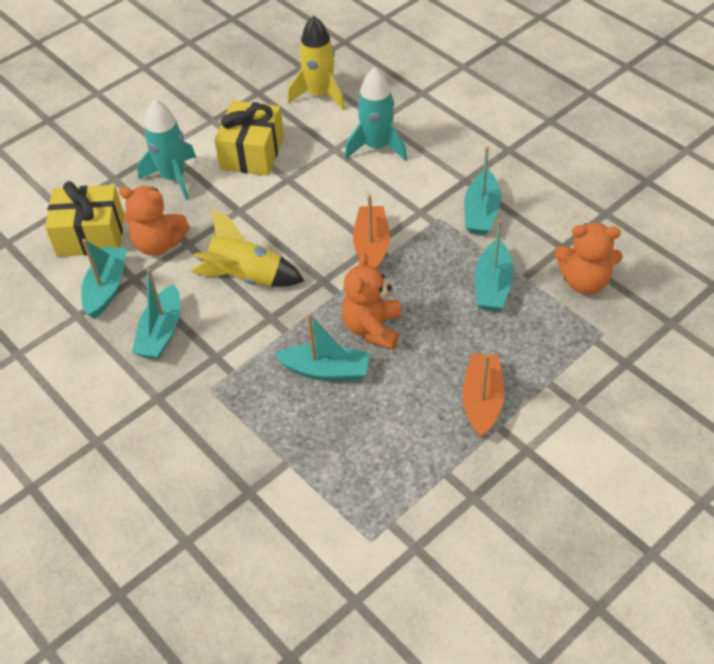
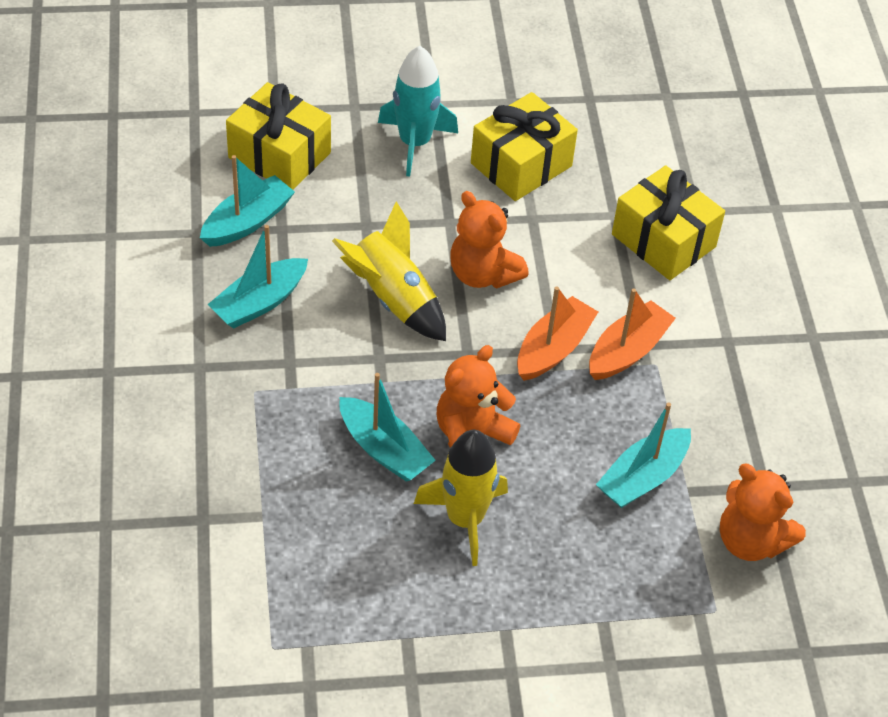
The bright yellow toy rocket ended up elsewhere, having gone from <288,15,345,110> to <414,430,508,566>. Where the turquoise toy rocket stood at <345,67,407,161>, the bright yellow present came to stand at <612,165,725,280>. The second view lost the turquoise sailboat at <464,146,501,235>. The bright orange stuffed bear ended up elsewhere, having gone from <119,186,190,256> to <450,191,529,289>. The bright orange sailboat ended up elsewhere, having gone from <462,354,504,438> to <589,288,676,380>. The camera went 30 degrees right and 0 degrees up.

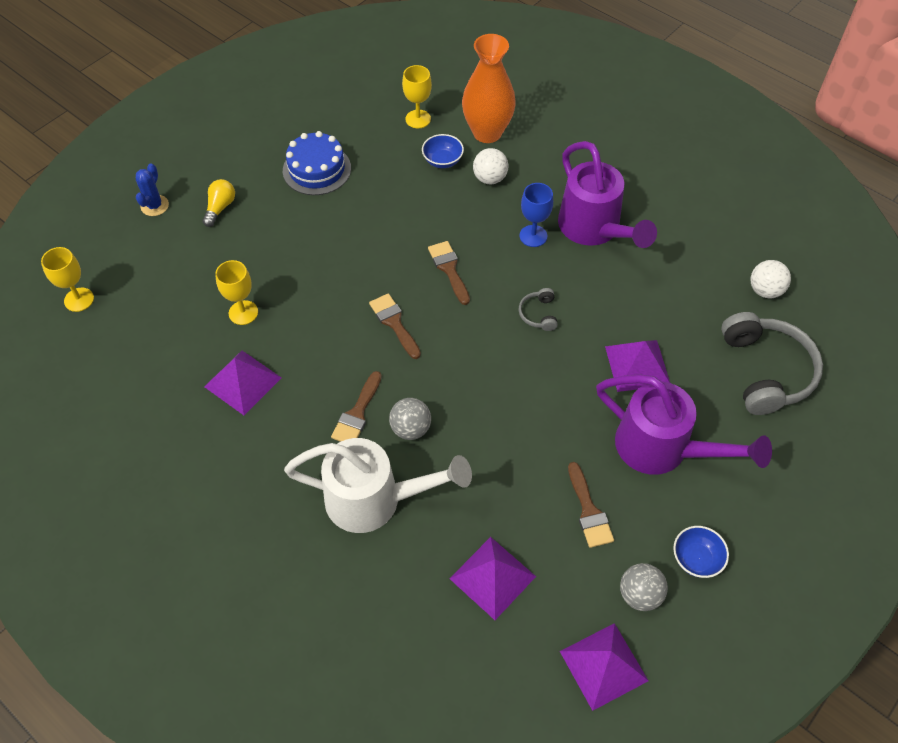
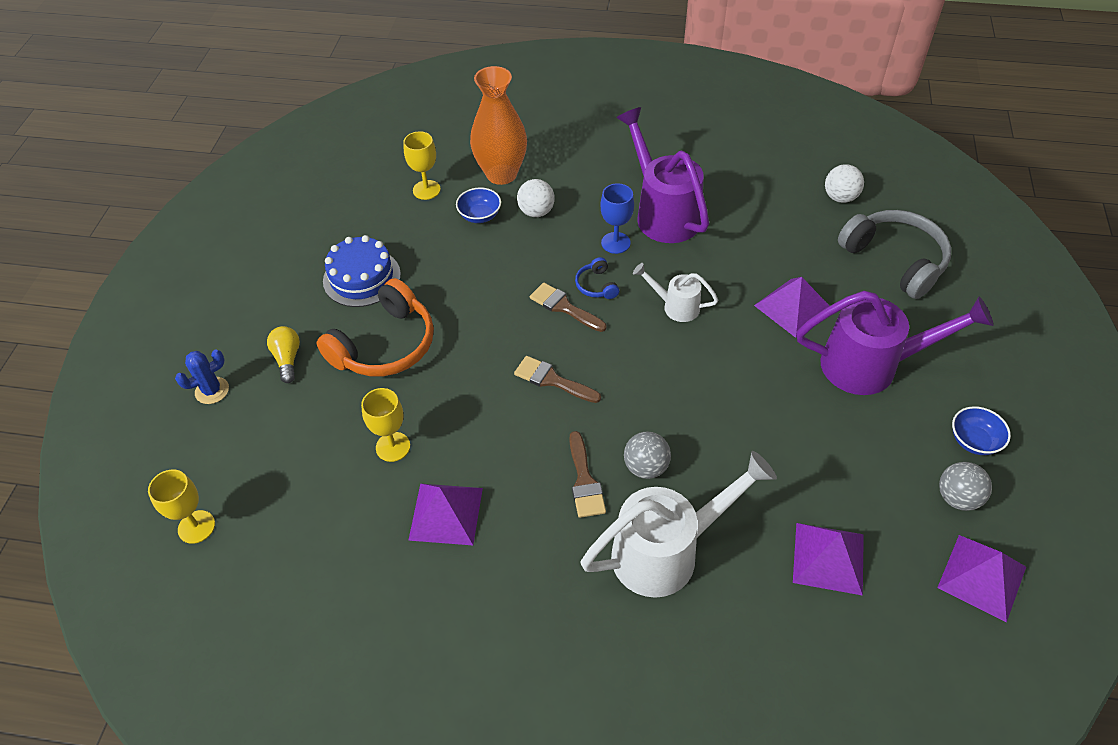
The purple watering can at <558,141,657,248> ended up facing another way, 150 degrees counterclockwise from before. The blue prickly plant at <136,163,169,216> ended up facing another way, 75 degrees clockwise from before. Where the ash-grey headset stood at <519,288,558,331>, the white watering can came to stand at <633,263,718,322>. The second view lost the dark brown paint brush at <568,462,614,548>. The second view gained the blue headset at <575,257,619,299>. The second view gained the bright orange headset at <316,278,434,376>. The camera went 30 degrees left and 5 degrees down.

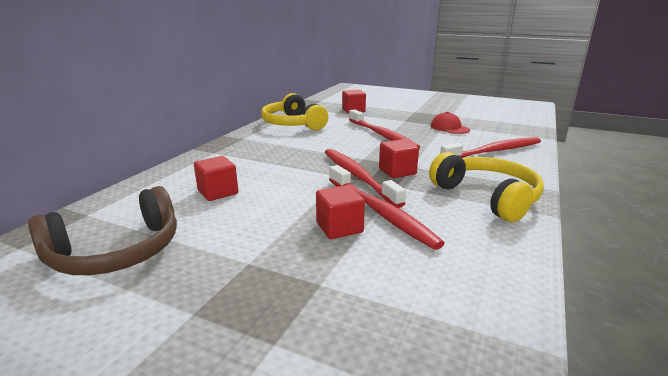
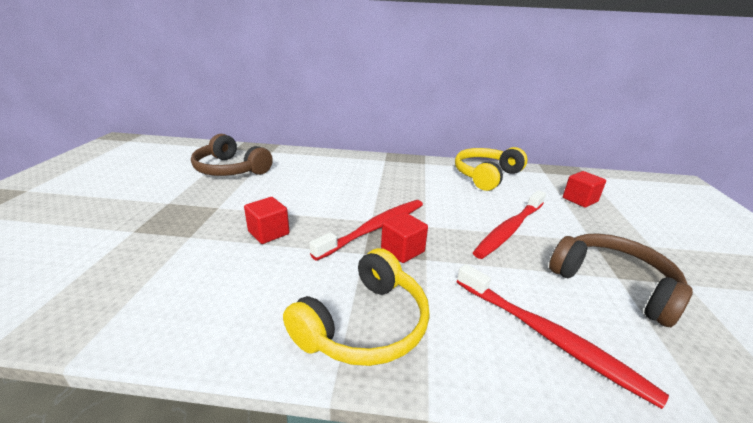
Where the crimson baseball cap stood at <431,112,470,134>, the dark brown headset came to stand at <549,233,693,327>. The second view lost the crimson cube at <194,156,238,201>. The second view lost the crimson dental brush at <329,165,444,250>. The camera went 70 degrees right and 5 degrees up.

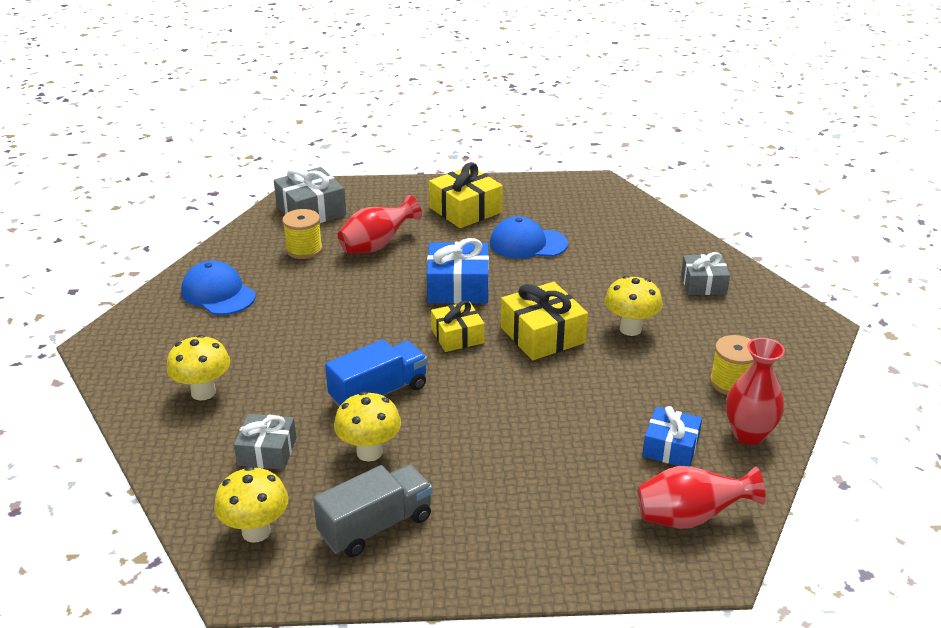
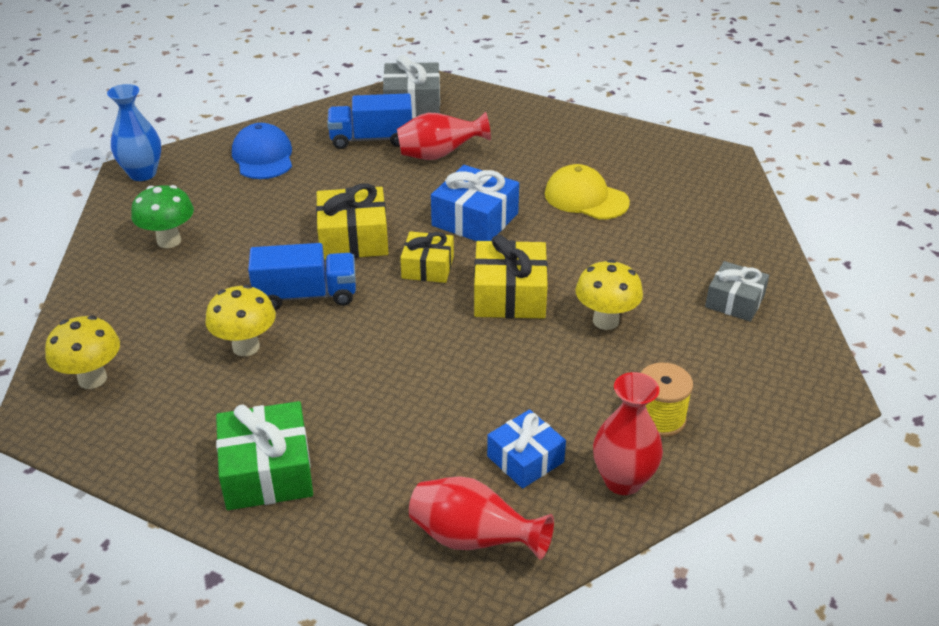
The bright yellow present ended up elsewhere, having gone from <429,162,503,228> to <316,183,388,260>. Where the bright yellow bobbin stood at <282,209,323,259>, the blue truck came to stand at <327,93,412,149>. What was the blue baseball cap at <490,216,568,259> turned into the bright yellow baseball cap at <545,164,630,220>. What was the bright yellow mushroom at <166,335,230,401> turned into the emerald mushroom at <131,185,194,248>. The second view lost the ash-grey present at <234,414,296,470>. The second view lost the ash-grey truck at <313,465,433,557>. The second view gained the blue tall vase at <107,84,161,181>. The second view gained the emerald present at <216,401,313,510>. The camera went 30 degrees right and 5 degrees up.

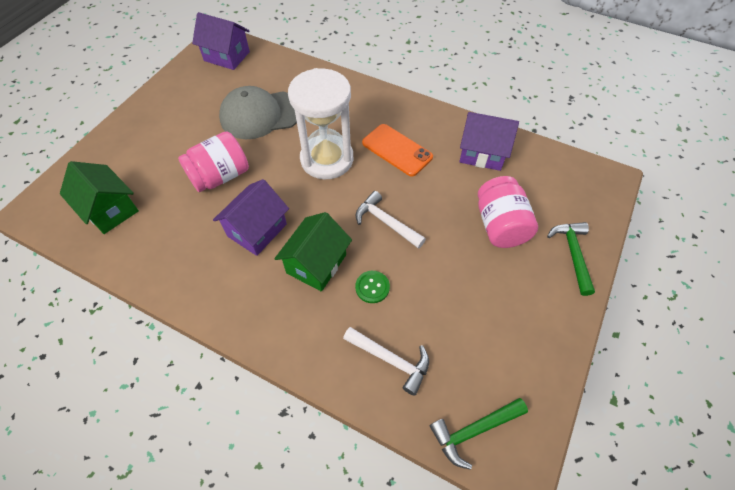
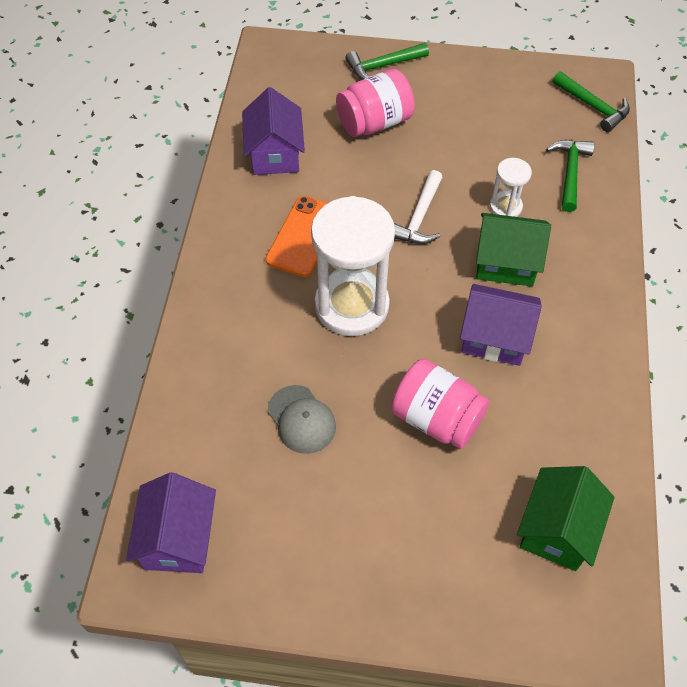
The size of the ash-grey baseball cap at <219,86,297,139> changed by a factor of 0.59. Where the emerald button stood at <355,271,390,303>, the white sand timer came to stand at <490,158,532,217>. What was the white carpenter's hammer at <343,327,429,396> turned into the emerald carpenter's hammer at <546,140,595,212>. The camera went 110 degrees left and 0 degrees up.

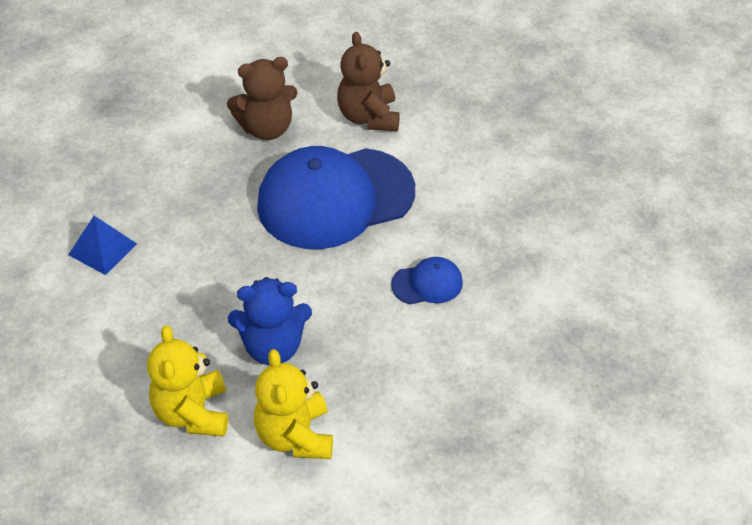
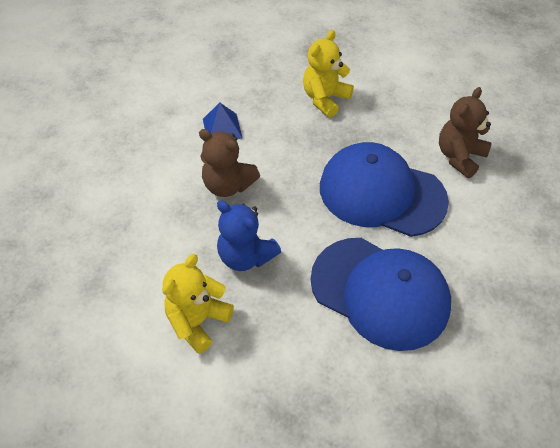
The dark brown stuffed bear ended up elsewhere, having gone from <227,57,298,140> to <199,129,260,197>. The size of the blue baseball cap at <391,257,463,304> changed by a factor of 2.37. The bright yellow stuffed bear ended up elsewhere, having gone from <147,325,228,437> to <303,30,354,118>. The camera went 45 degrees right and 5 degrees up.

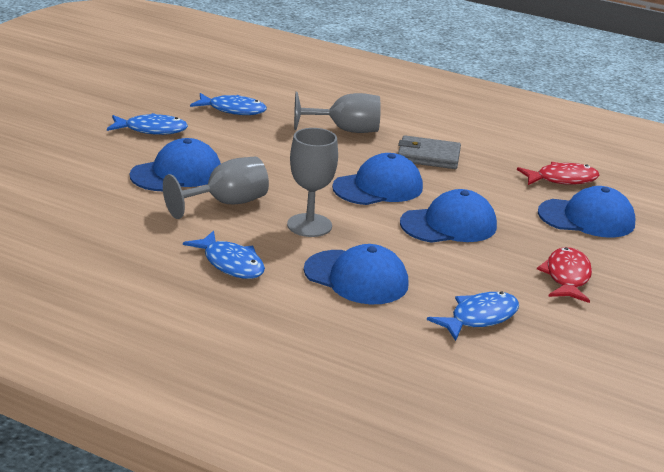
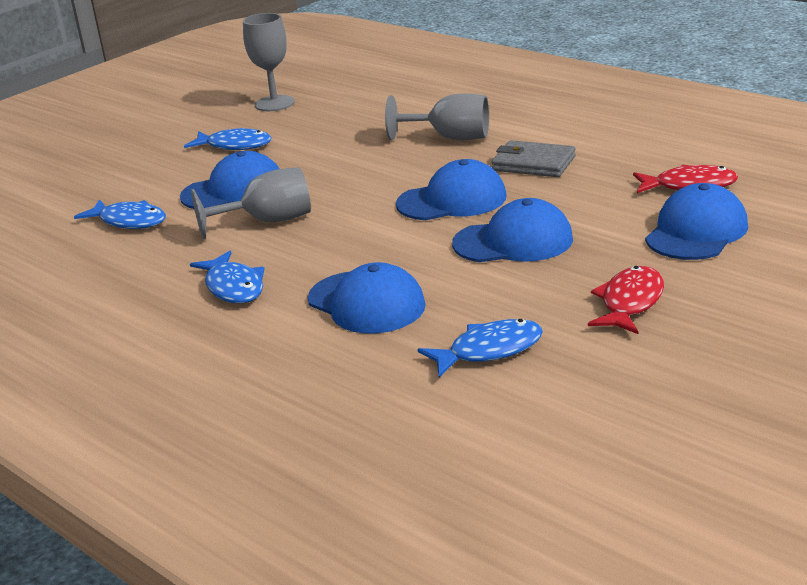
The blue fish ended up elsewhere, having gone from <190,93,267,115> to <74,199,166,229>. The ash-grey goblet ended up elsewhere, having gone from <287,128,338,237> to <243,13,295,111>. The blue baseball cap at <538,186,635,238> ended up facing another way, 75 degrees counterclockwise from before. The camera went 20 degrees right and 0 degrees up.

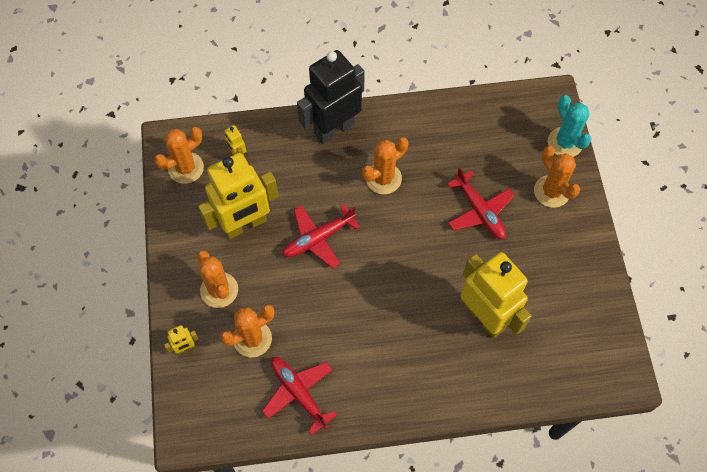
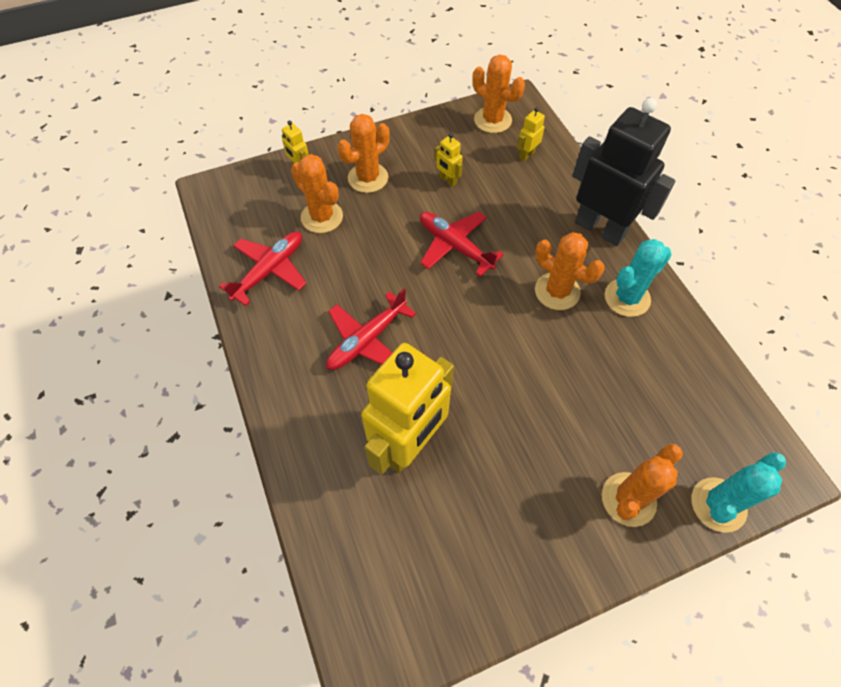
The size of the bright yellow robot figure at <198,153,278,239> changed by a factor of 0.40. The crimson aeroplane ended up elsewhere, having gone from <447,167,515,240> to <326,288,416,370>. The second view gained the turquoise prickly plant at <605,239,672,317>. The camera went 75 degrees right and 5 degrees down.

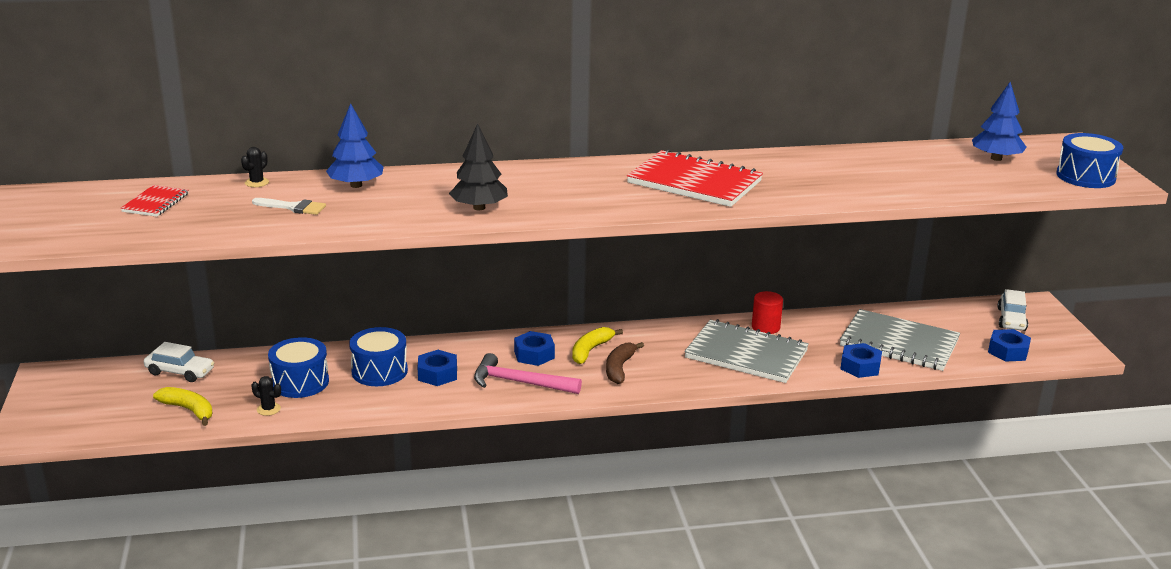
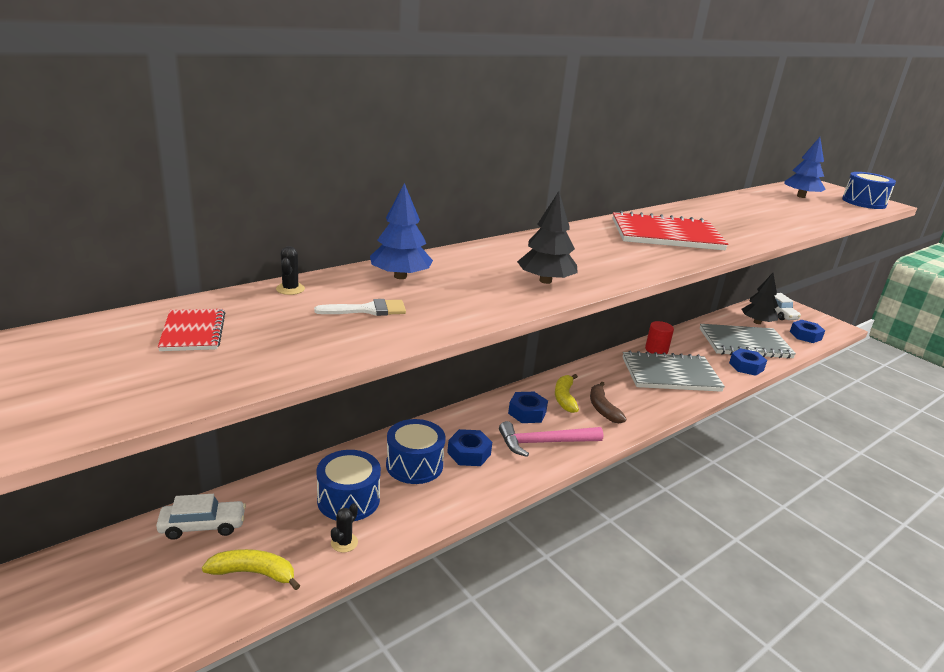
The ebony prickly plant at <251,376,281,416> ended up facing another way, 60 degrees counterclockwise from before. The second view gained the ebony fir tree at <741,273,779,324>. The camera went 30 degrees left and 0 degrees up.

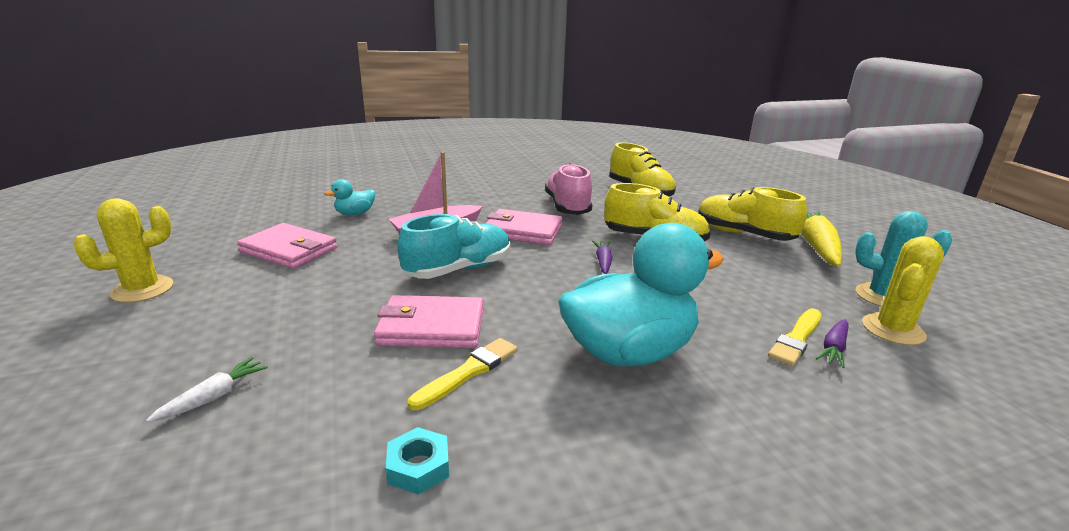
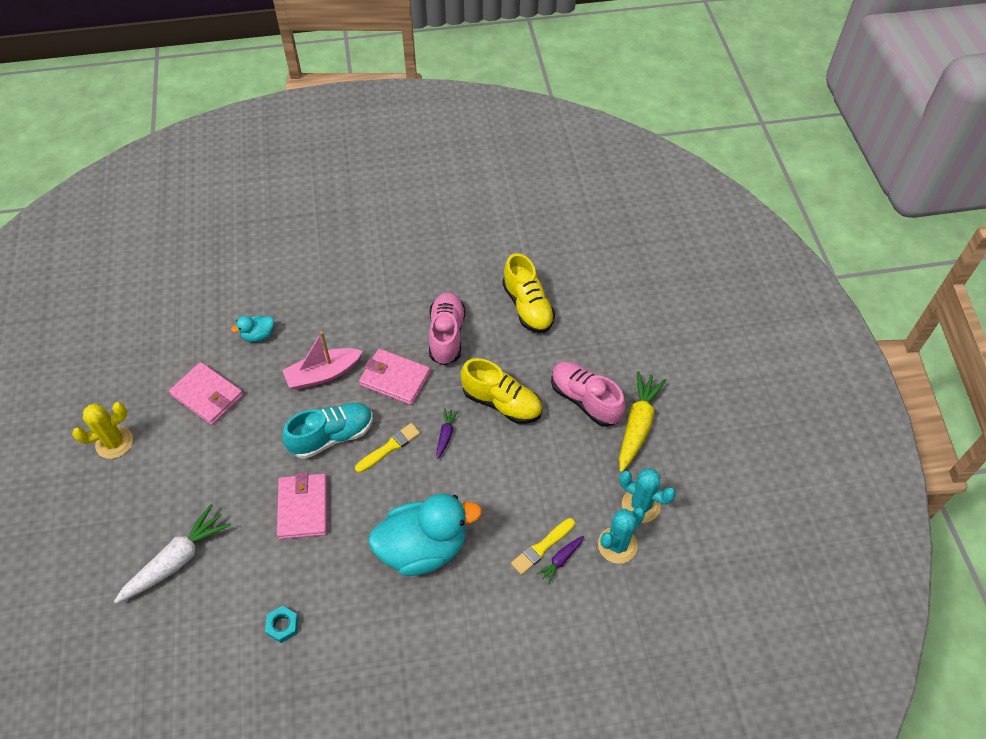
What was the bright yellow shoe at <698,187,807,241> turned into the rose-pink shoe at <551,361,625,427>. What was the bright yellow prickly plant at <862,236,944,345> turned into the turquoise prickly plant at <598,507,645,564>. The rose-pink card wallet at <374,295,484,348> ended up facing another way, 75 degrees clockwise from before. The bright yellow paint brush ended up elsewhere, having gone from <408,338,518,410> to <355,423,420,473>. The size of the white toy carrot at <146,357,268,422> changed by a factor of 2.04. The camera went 10 degrees right and 30 degrees up.

